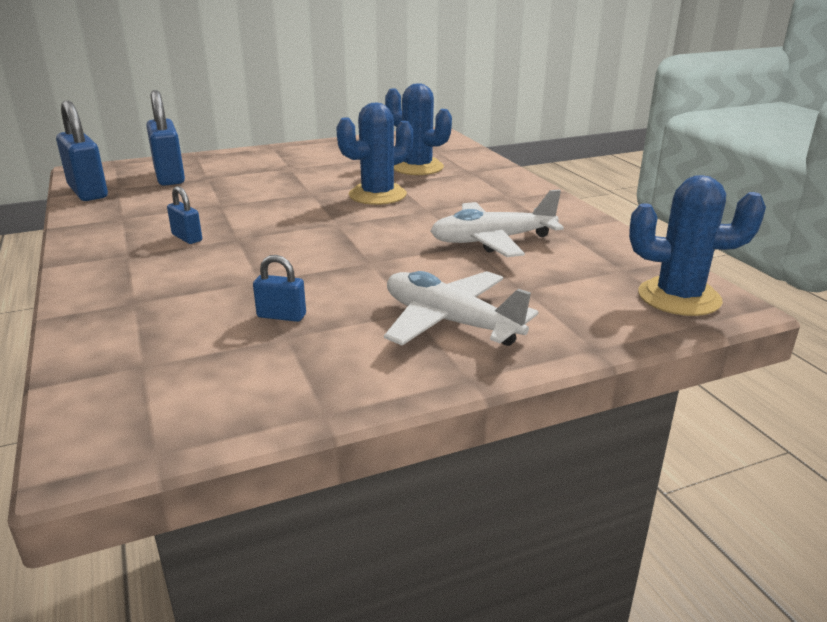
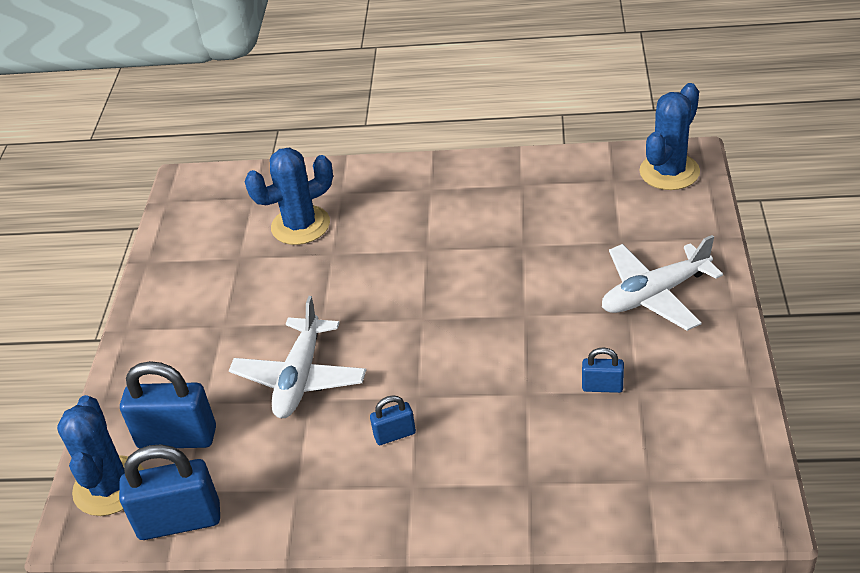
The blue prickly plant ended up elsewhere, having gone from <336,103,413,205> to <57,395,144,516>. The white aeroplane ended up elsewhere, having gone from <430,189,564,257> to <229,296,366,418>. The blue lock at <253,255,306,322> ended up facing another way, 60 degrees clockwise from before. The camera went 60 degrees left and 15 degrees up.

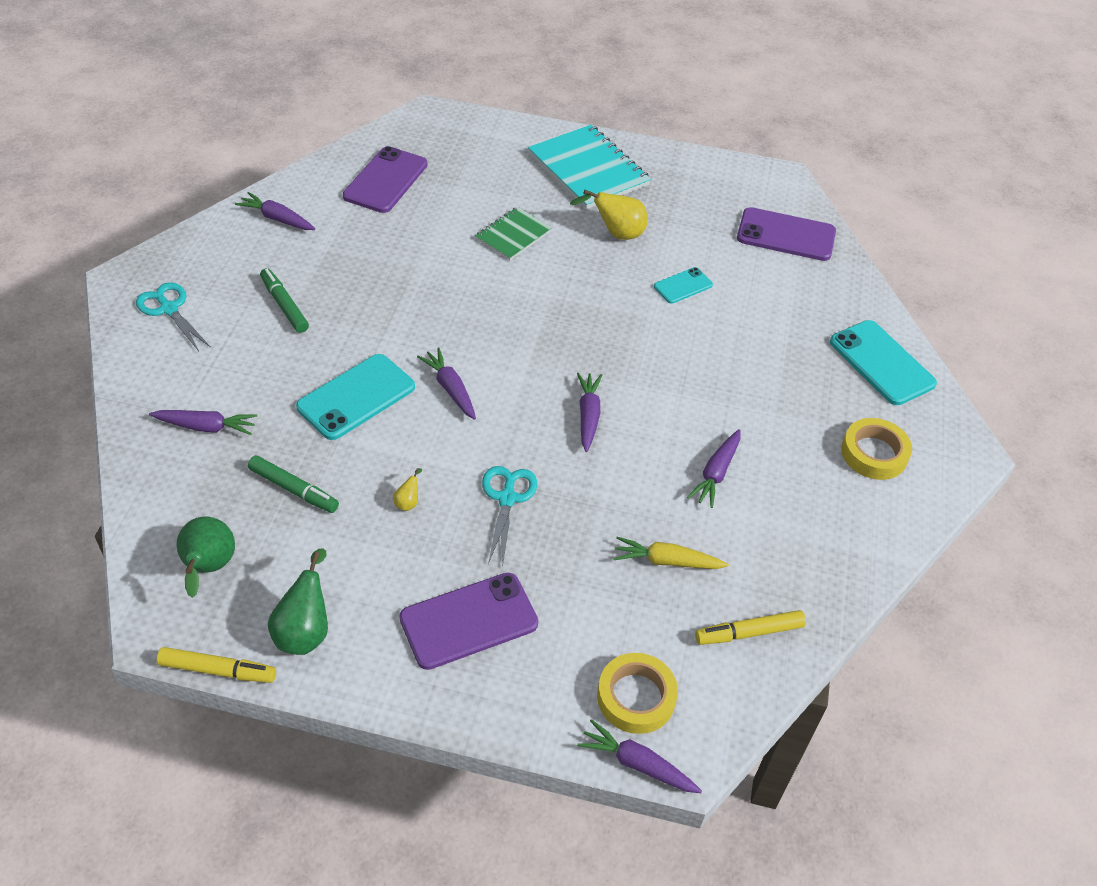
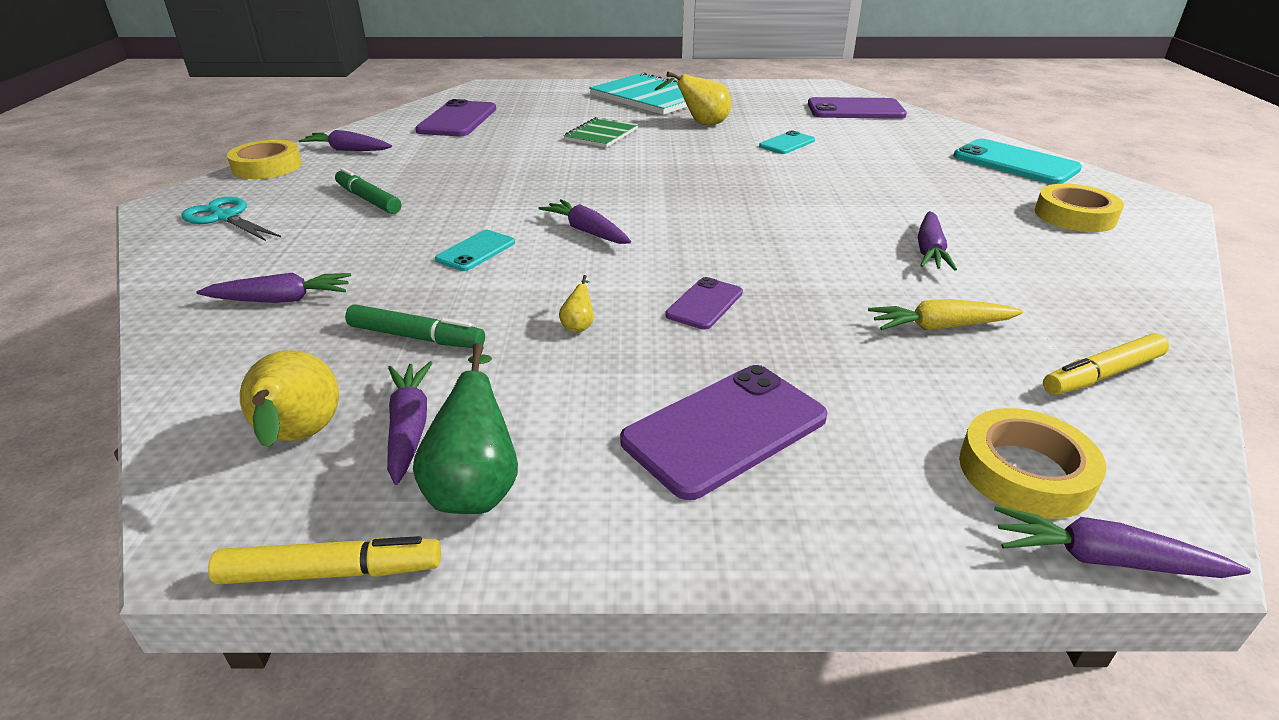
The size of the turquoise phone at <296,354,415,440> changed by a factor of 0.56. The purple toy carrot ended up elsewhere, having gone from <577,373,602,452> to <387,361,432,485>. Where the turquoise shears stood at <482,466,537,564>, the purple phone came to stand at <665,277,743,330>. What was the emerald pear fruit at <176,517,235,598> turned into the bright yellow pear fruit at <240,350,339,447>. The second view gained the bright yellow roll of tape at <227,140,302,179>. The camera went 10 degrees left and 15 degrees down.

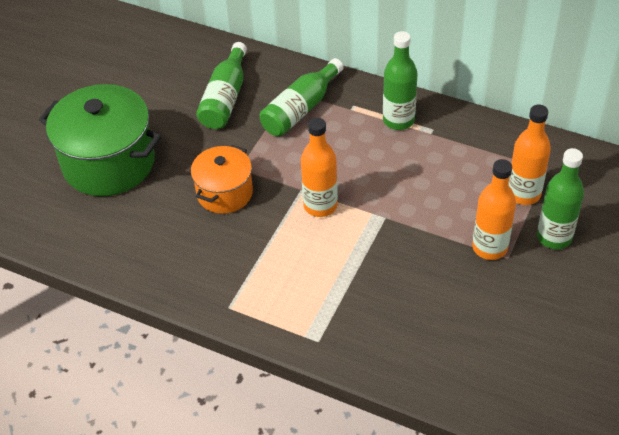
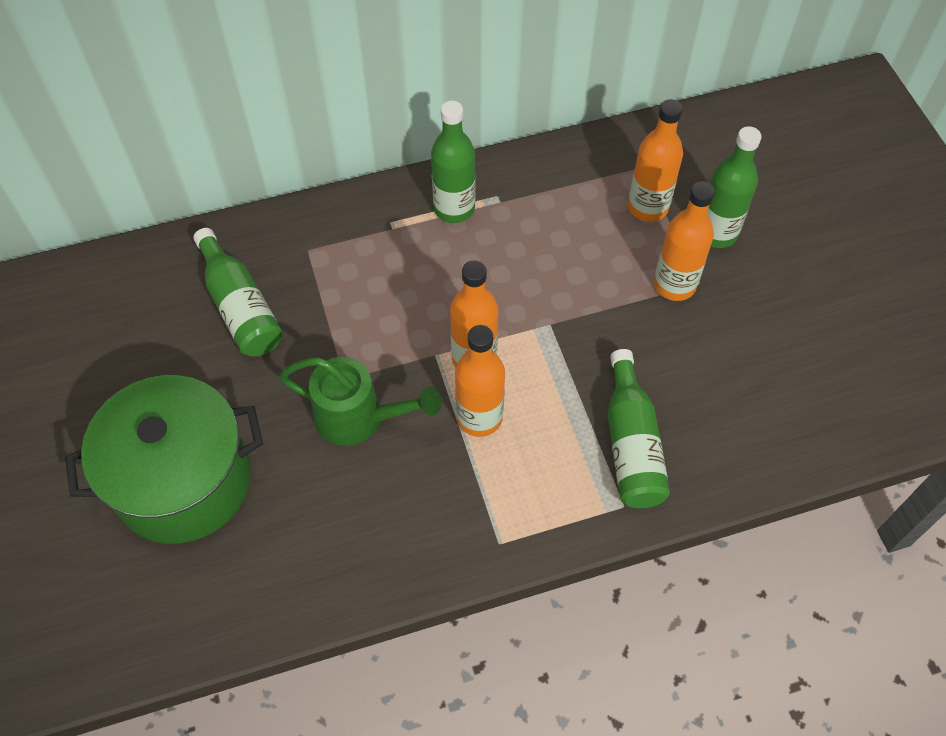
The emerald drink bottle ended up elsewhere, having gone from <260,58,343,137> to <607,349,670,508>. Where the bright orange stockpot stood at <191,145,253,214>, the emerald watering can came to stand at <279,357,441,446>. The second view gained the bright orange drink bottle at <455,325,505,437>. The camera went 45 degrees left and 10 degrees up.

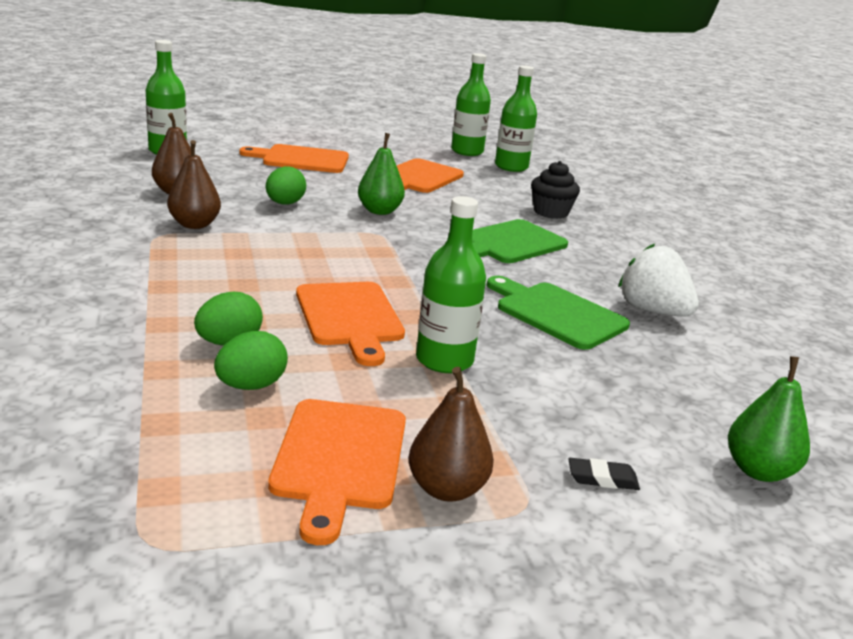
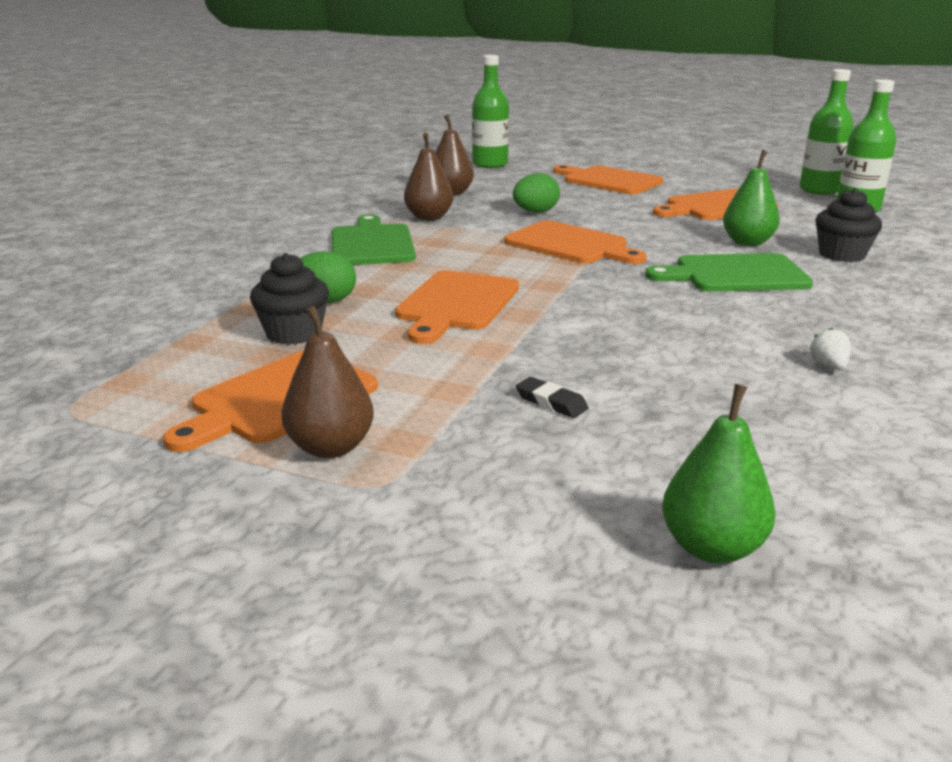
The emerald pear fruit ended up elsewhere, having gone from <358,133,405,215> to <723,150,780,246>. The second view lost the emerald drink bottle at <416,196,486,373>. The size of the white berry at <618,244,699,317> changed by a factor of 0.42. The emerald bread board ended up elsewhere, having gone from <487,276,630,350> to <332,215,416,265>. Where the emerald toy egg stood at <214,331,288,390>, the ebony fairy cake came to stand at <250,253,329,345>. The ebony eraser ended up elsewhere, having gone from <568,458,640,490> to <516,377,589,418>. The second view gained the bright orange bread board at <504,220,647,264>. The camera went 40 degrees right and 0 degrees up.

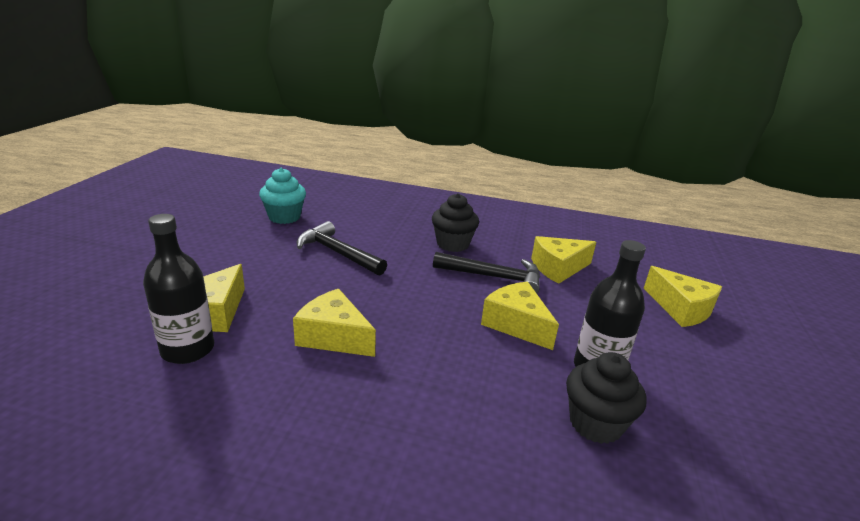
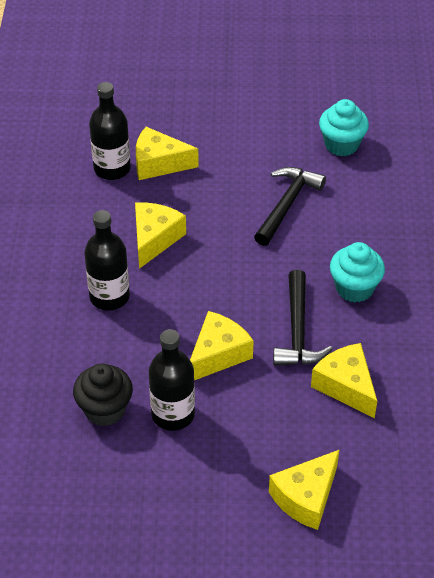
What was the ebony fairy cake at <432,193,479,252> turned into the turquoise fairy cake at <330,242,385,303>. The second view gained the ebony drink bottle at <84,210,130,311>. The camera went 80 degrees right and 20 degrees up.

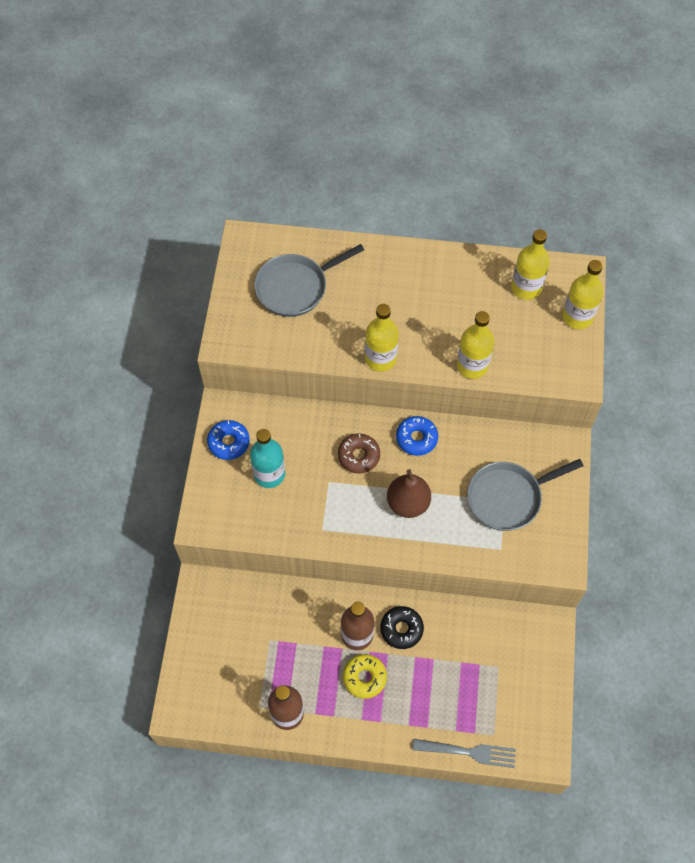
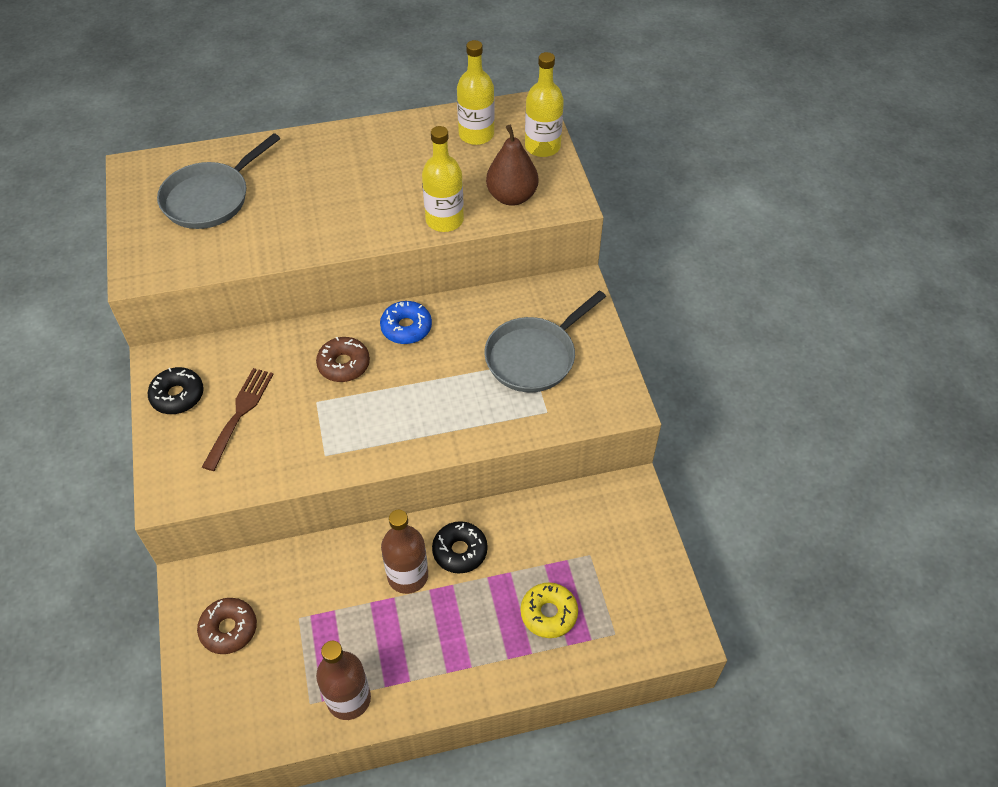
The second view lost the bright yellow drink bottle at <365,304,399,372>. What was the blue doughnut at <207,420,250,460> turned into the ebony doughnut at <148,367,204,414>. Where the turquoise drink bottle stood at <250,429,285,488>, the dark brown fork came to stand at <202,368,274,471>. The dark brown pear fruit ended up elsewhere, having gone from <387,469,431,518> to <486,125,538,206>. The bright yellow doughnut ended up elsewhere, having gone from <343,654,387,699> to <521,582,578,638>. The second view lost the ash-grey fork at <412,739,516,768>. The second view gained the dark brown doughnut at <197,598,257,654>. The camera went 20 degrees left and 10 degrees down.

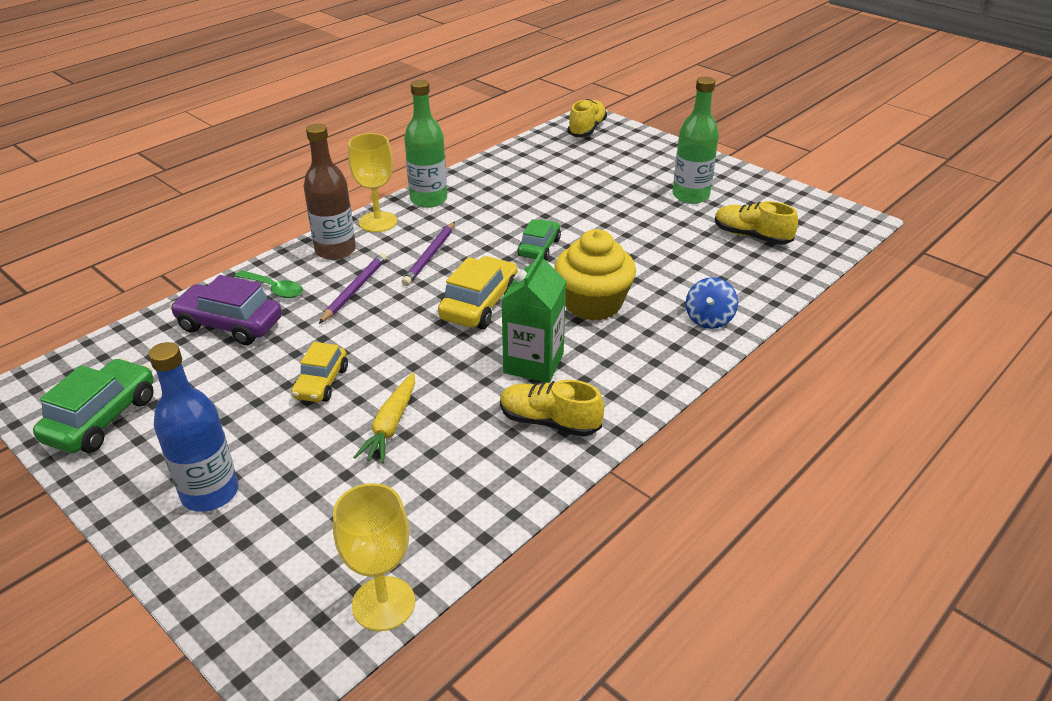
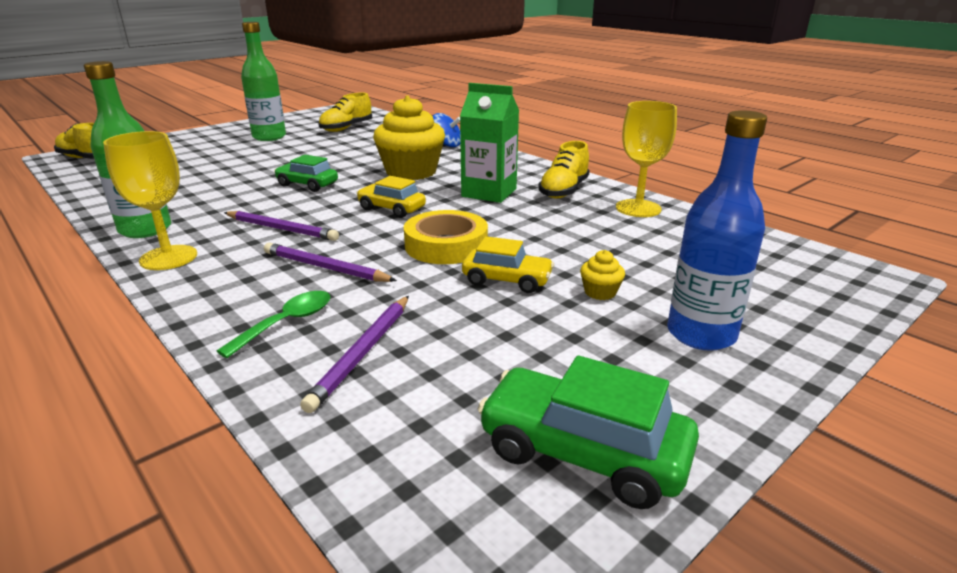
The second view lost the dark brown drink bottle at <303,124,356,260>. The size of the bright yellow car at <438,256,518,329> changed by a factor of 0.66. Where the purple car stood at <170,275,282,345>, the purple pencil came to stand at <300,296,409,413>. The second view lost the bright yellow toy carrot at <353,372,415,464>. The bright yellow goblet ended up elsewhere, having gone from <333,483,415,631> to <616,101,677,217>. The second view gained the bright yellow roll of tape at <404,210,488,264>. The second view gained the bright yellow fairy cake at <580,250,625,300>. The camera went 85 degrees left and 10 degrees down.

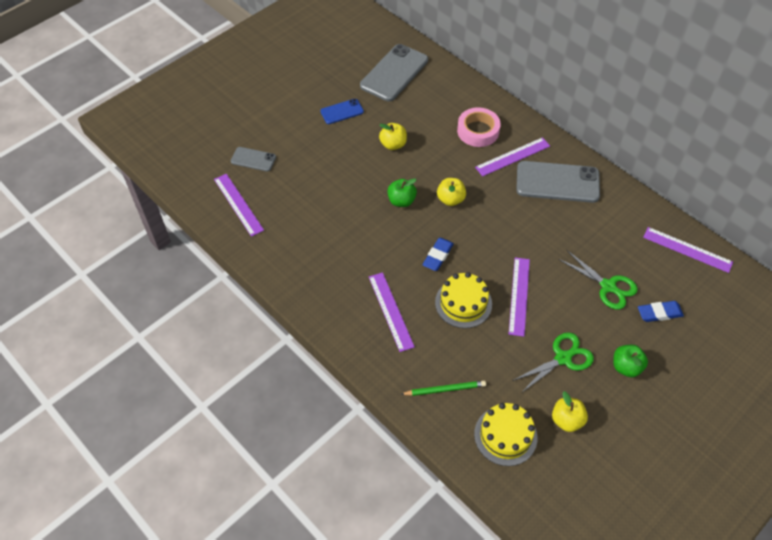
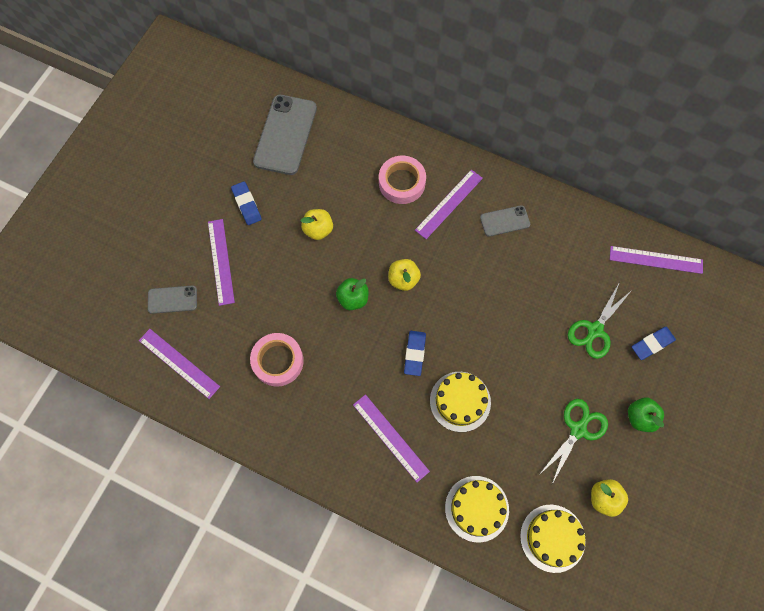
Where the blue phone stood at <320,99,364,124>, the blue eraser came to stand at <231,181,262,225>. The size of the ash-grey phone at <516,161,600,203> changed by a factor of 0.53. The emerald shears at <558,250,638,310> ended up facing another way, 105 degrees clockwise from before. The purple straightedge ended up elsewhere, having gone from <509,257,530,337> to <208,219,235,306>. Where the emerald pencil stood at <401,381,486,396>, the bright yellow gateau came to stand at <445,476,509,542>. The second view gained the rose-pink roll of tape at <250,333,304,387>. The camera went 20 degrees left and 15 degrees up.

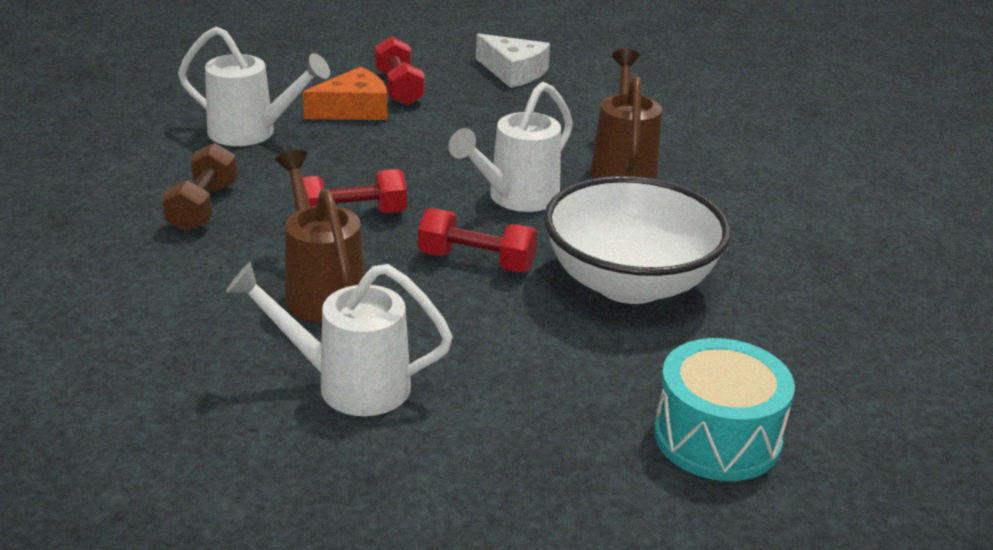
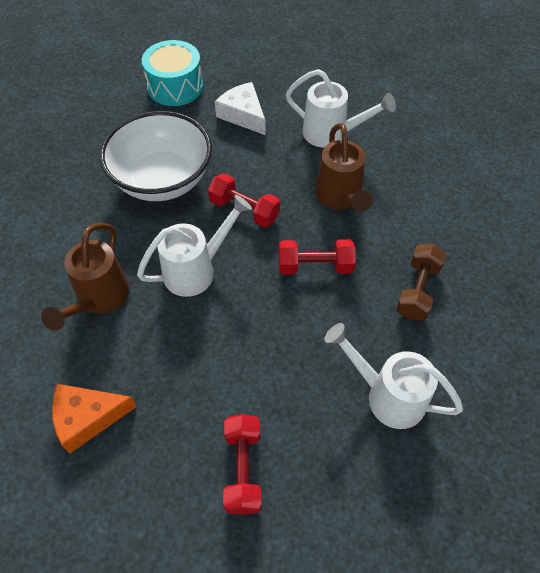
The white piece of cheese ended up elsewhere, having gone from <476,33,550,88> to <215,82,265,135>. The bright orange piece of cheese ended up elsewhere, having gone from <303,67,388,120> to <52,384,137,453>. The camera went 165 degrees left and 25 degrees up.

